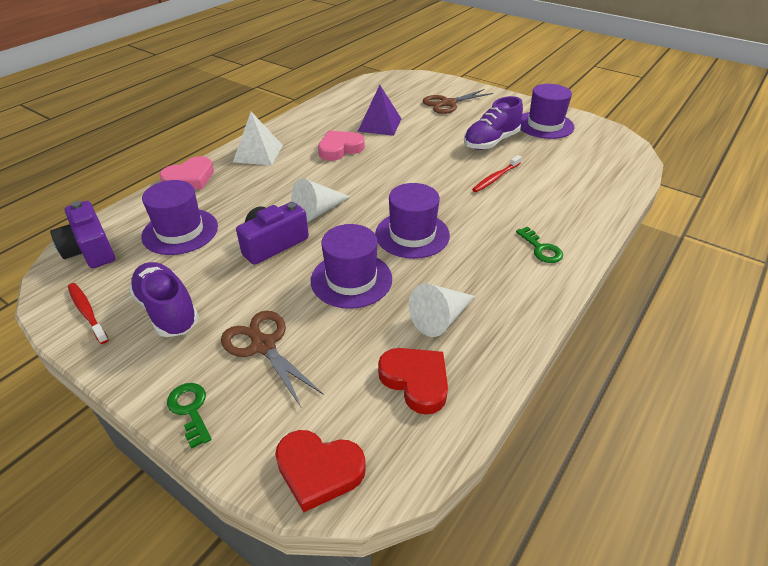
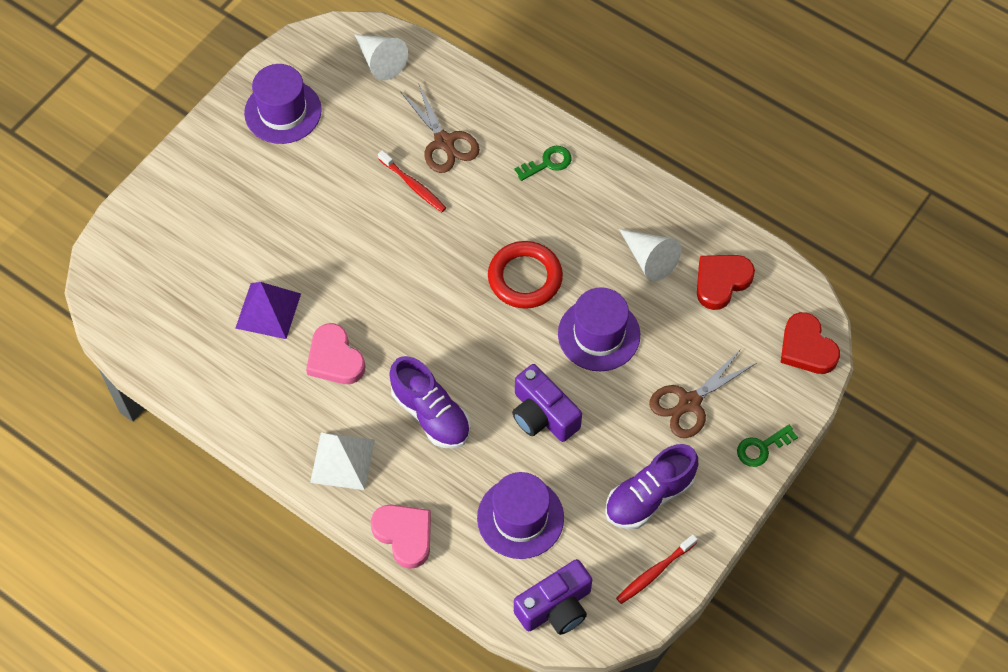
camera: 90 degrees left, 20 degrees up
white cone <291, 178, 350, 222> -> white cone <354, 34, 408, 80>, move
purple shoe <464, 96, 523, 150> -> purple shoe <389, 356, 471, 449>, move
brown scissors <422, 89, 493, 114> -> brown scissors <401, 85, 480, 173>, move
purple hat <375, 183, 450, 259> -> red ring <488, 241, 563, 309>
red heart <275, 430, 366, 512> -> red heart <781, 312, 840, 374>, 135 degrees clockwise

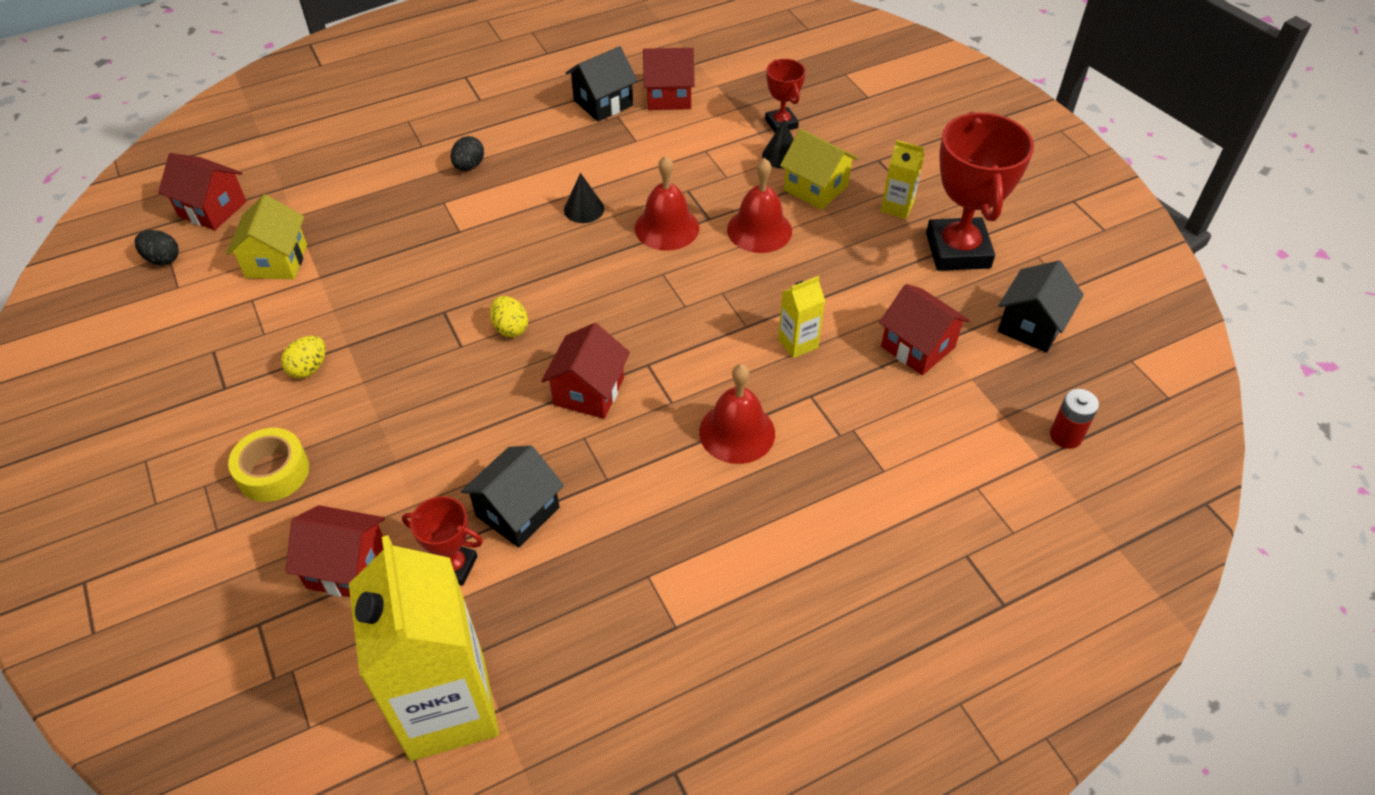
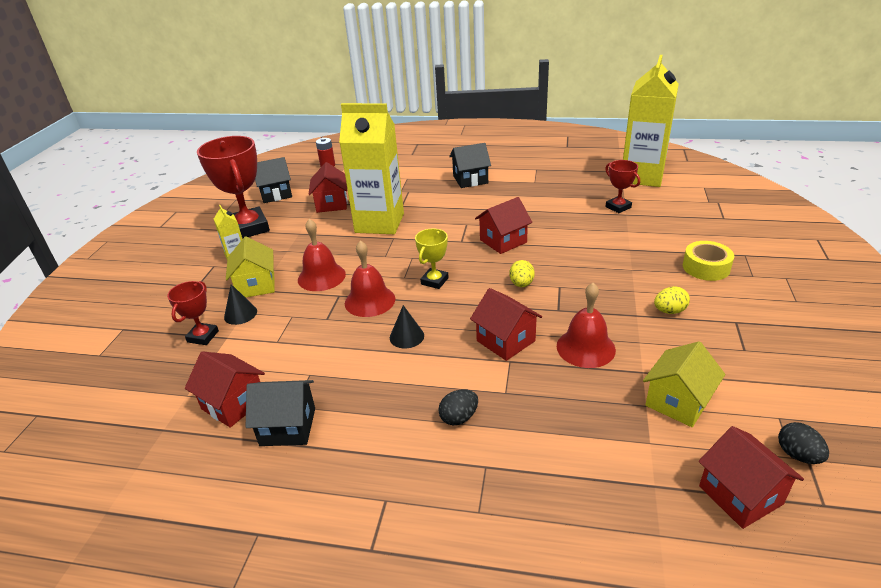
camera: 140 degrees left, 15 degrees down
red trophy <926, 112, 1034, 271> -> red trophy <197, 136, 270, 239>, 60 degrees counterclockwise
yellow carton <778, 276, 825, 358> -> yellow carton <339, 103, 404, 234>, x2.32
none -> yellow trophy <415, 229, 449, 289>
black house <461, 446, 564, 548> -> black house <449, 143, 491, 188>, move
red house <285, 505, 385, 597> -> red house <470, 288, 542, 361>, move
red bell <699, 364, 775, 464> -> red bell <557, 283, 616, 368>, move

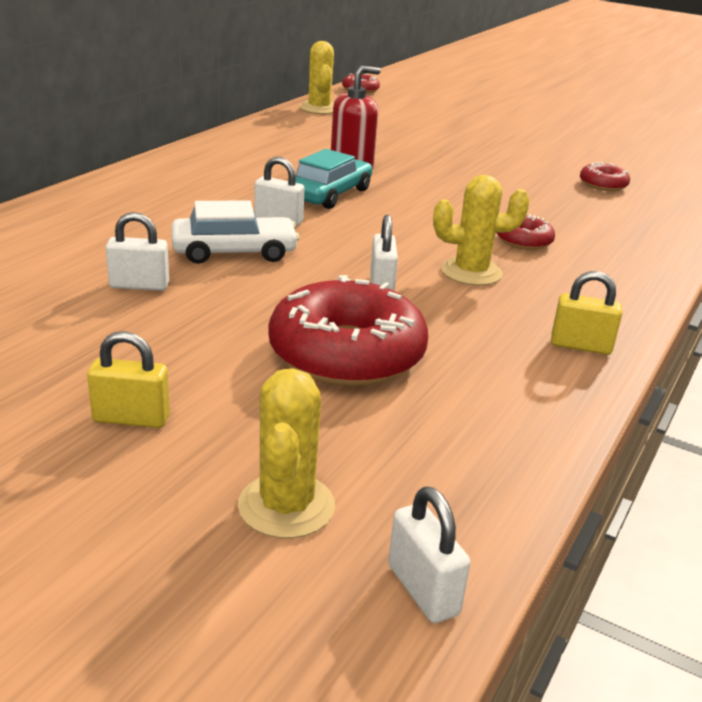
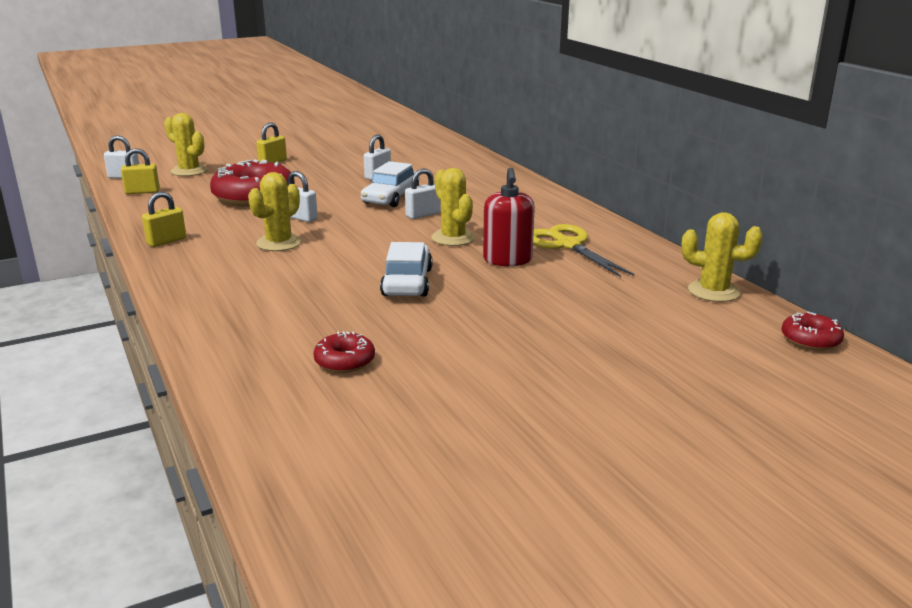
camera: 125 degrees right, 5 degrees down
none -> yellow padlock <121, 148, 160, 194>
none -> white car <380, 242, 433, 296>
turquoise car <295, 149, 372, 209> -> yellow cactus <431, 168, 475, 246>
none -> yellow scissors <533, 224, 635, 277>
red donut <497, 214, 555, 250> -> none

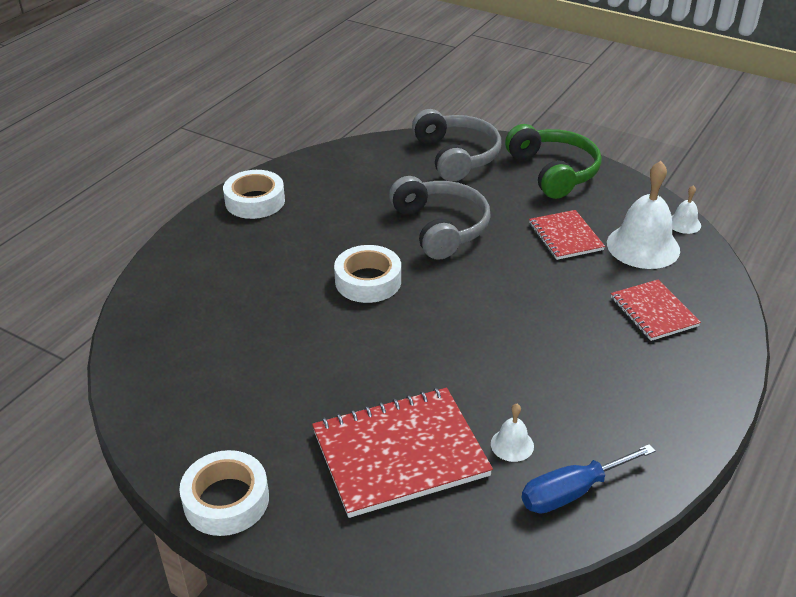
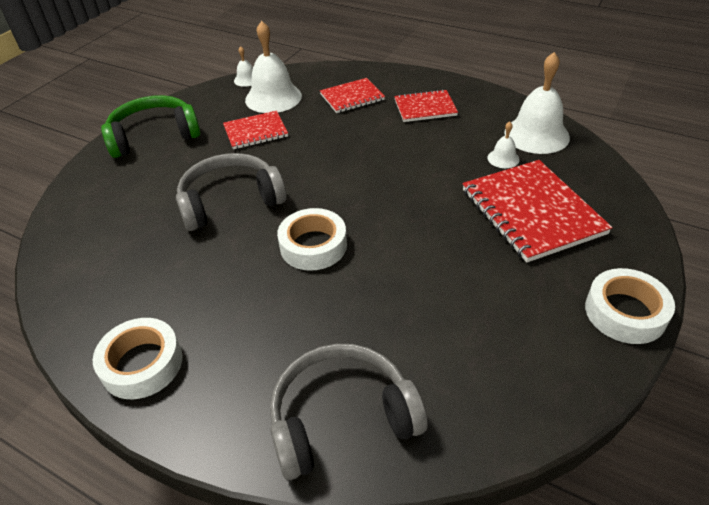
camera: 90 degrees left, 5 degrees up
grey headphones <412, 109, 501, 182> -> grey headphones <270, 344, 428, 480>, move
none -> red notebook <394, 89, 458, 122>
blue screwdriver <522, 444, 655, 514> -> white bell <504, 52, 570, 154>

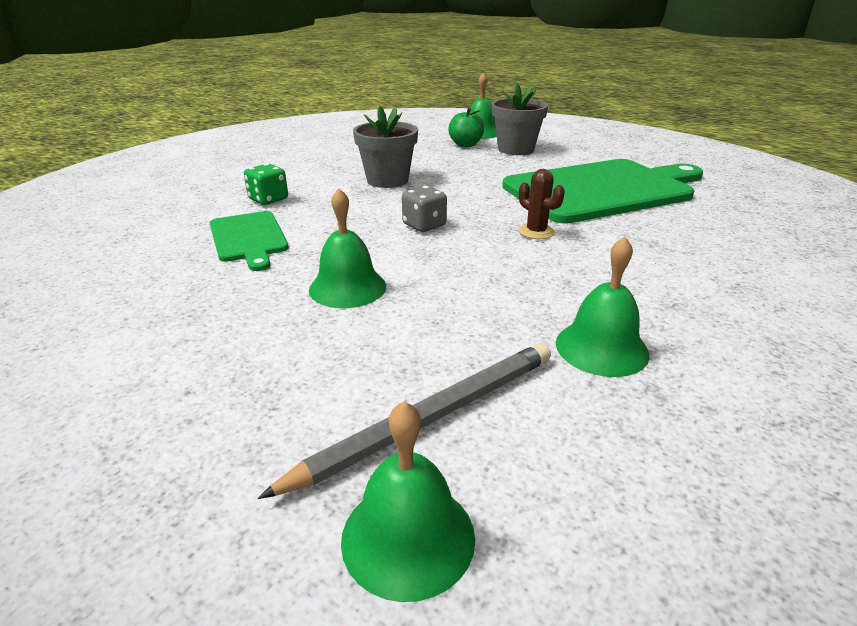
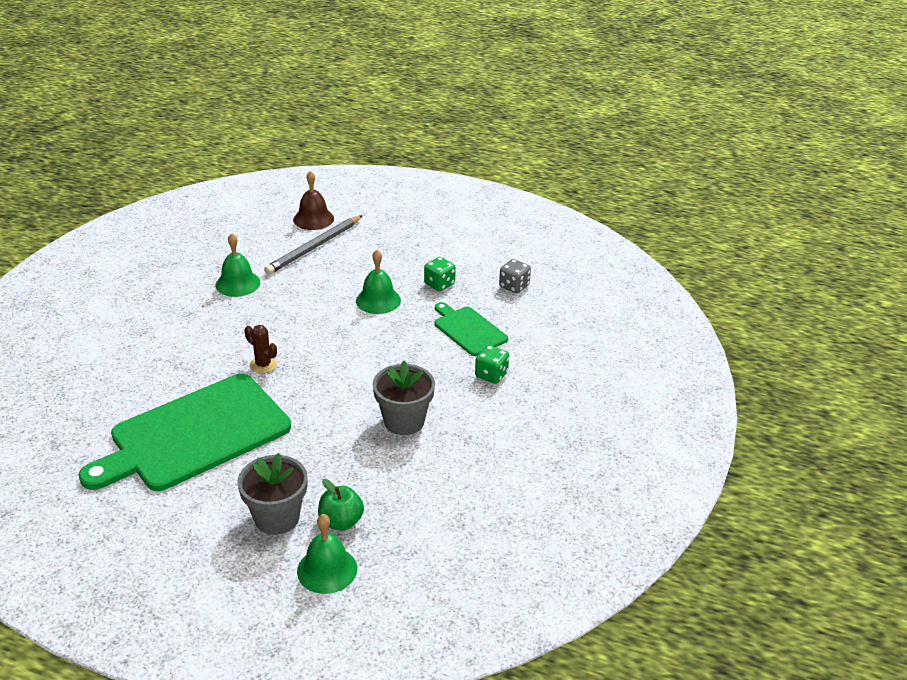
camera: 165 degrees right, 5 degrees up
green bell <341, 401, 475, 602> -> brown bell <293, 171, 334, 230>
none -> green dice <424, 257, 456, 291>
grey dice <402, 186, 447, 232> -> grey dice <499, 259, 531, 293>, move

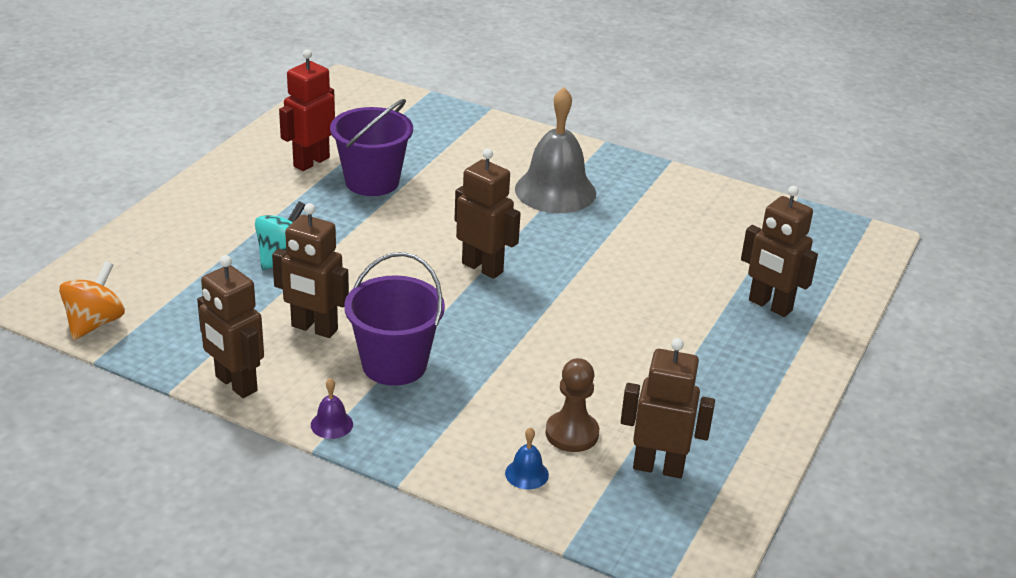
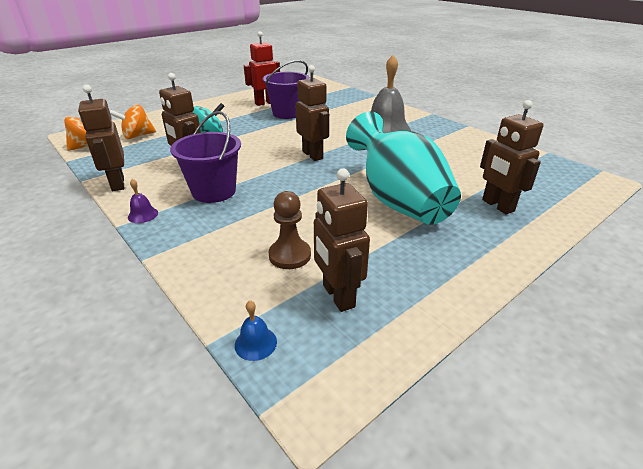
camera: 25 degrees right, 0 degrees up
none -> orange spinning top <110, 104, 156, 139>
blue bell <505, 427, 549, 490> -> blue bell <235, 301, 277, 361>, move
brown robot <621, 338, 715, 478> -> brown robot <314, 168, 370, 312>, 150 degrees counterclockwise
none -> turquoise vase <346, 111, 461, 225>

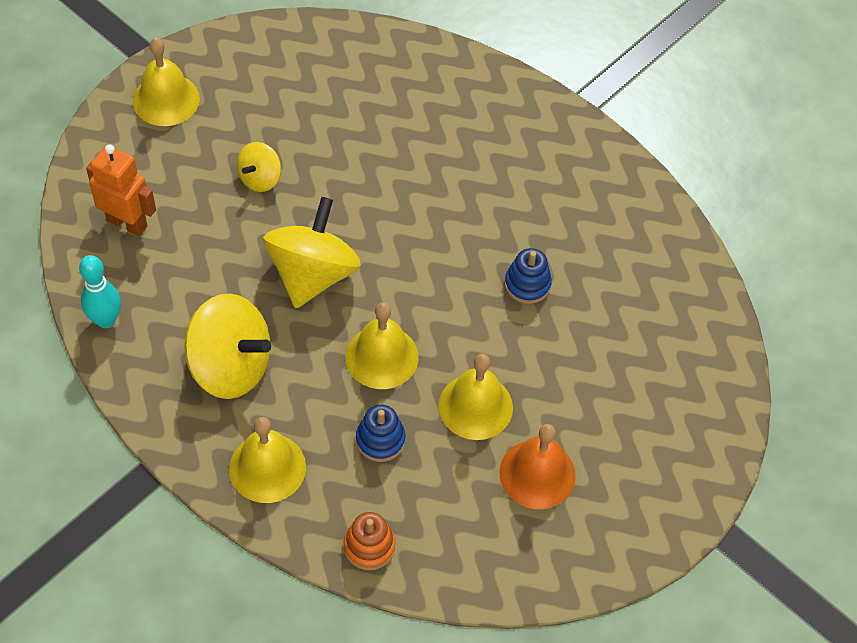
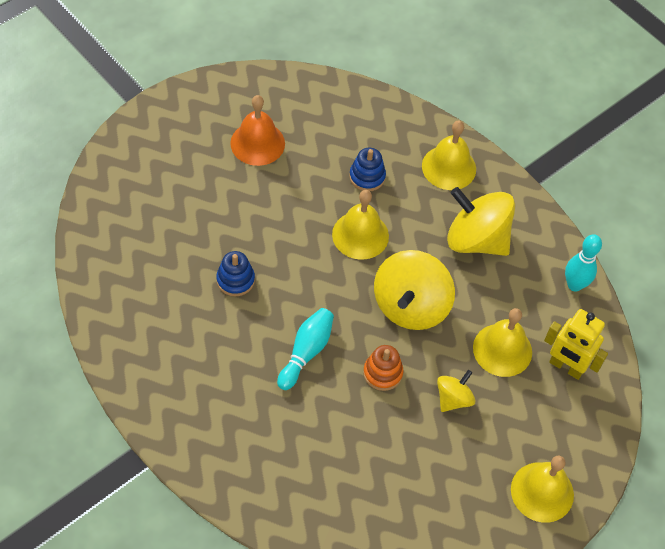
camera: 175 degrees left, 0 degrees up
none -> turquoise bowling pin <277, 308, 334, 390>
orange stacking toy <344, 512, 395, 570> -> orange stacking toy <363, 345, 403, 391>, move
yellow bell <439, 354, 513, 440> -> yellow bell <473, 308, 532, 377>, move
orange robot <86, 144, 156, 236> -> yellow robot <544, 309, 608, 380>

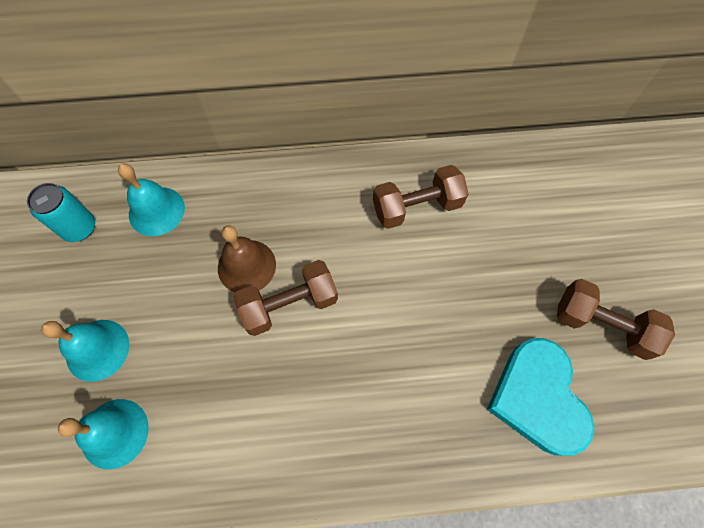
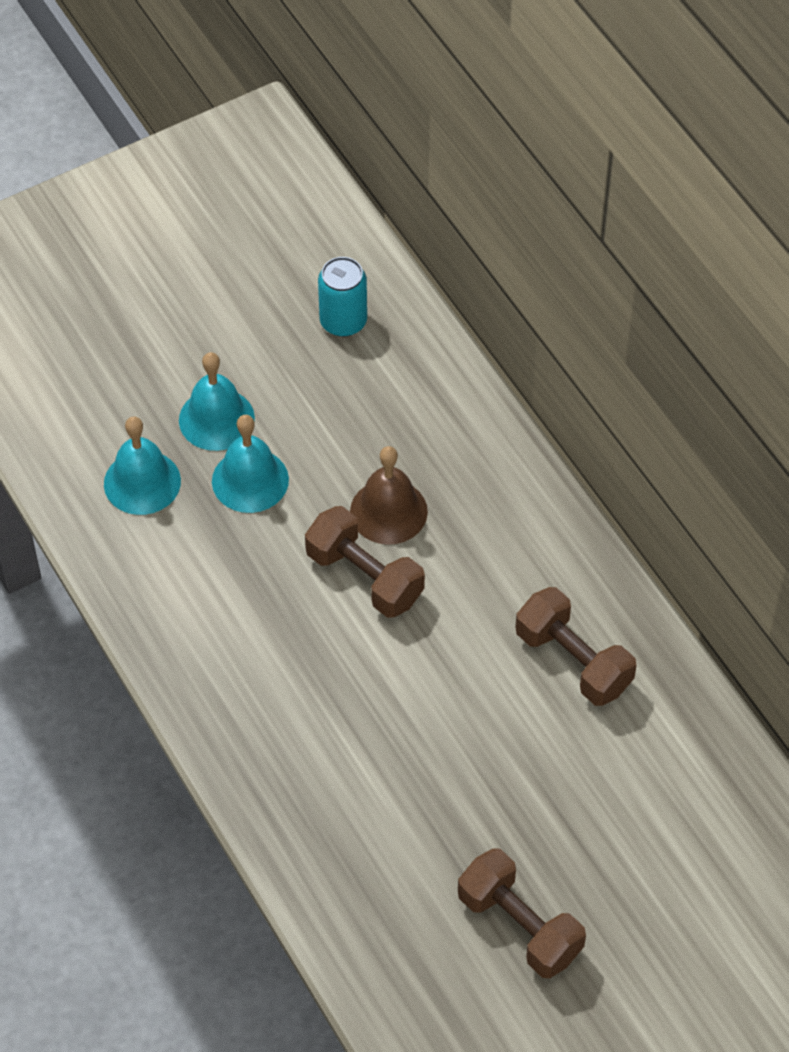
camera: 65 degrees right, 10 degrees down
turquoise bell <118, 163, 185, 236> -> turquoise bell <212, 415, 289, 513>, move
brown dumbbell <557, 279, 675, 360> -> brown dumbbell <458, 848, 586, 978>, 45 degrees counterclockwise
turquoise heart <487, 338, 594, 456> -> none

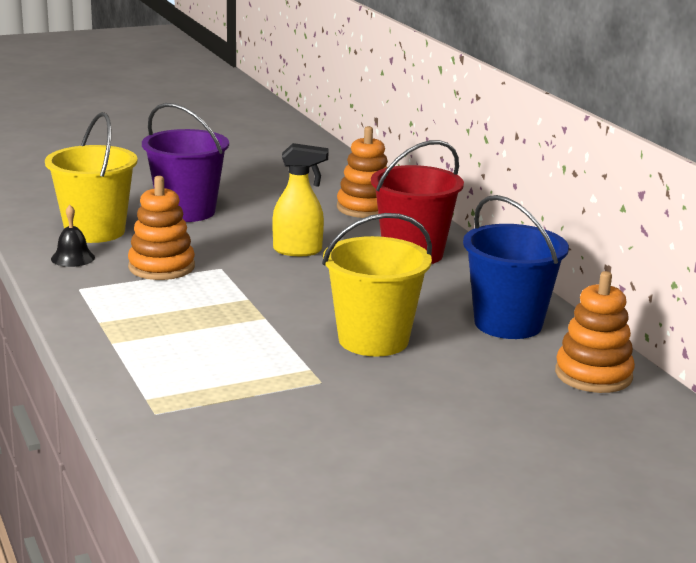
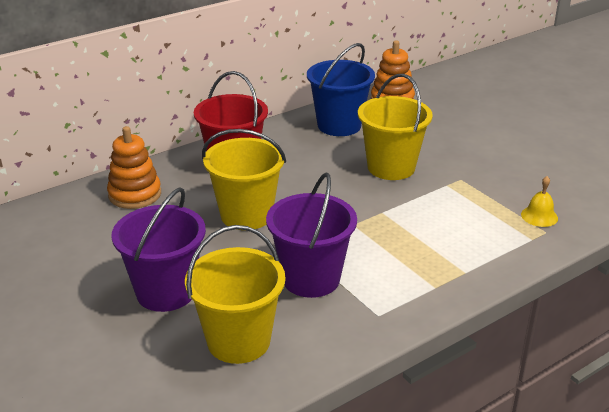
camera: 100 degrees left, 10 degrees up
yellow spray bottle <272, 143, 329, 256> -> yellow bucket <202, 129, 286, 230>
orange stacking toy <128, 176, 195, 280> -> purple bucket <266, 172, 357, 298>
none -> yellow bell <521, 176, 558, 227>
black bell <51, 205, 95, 267> -> none

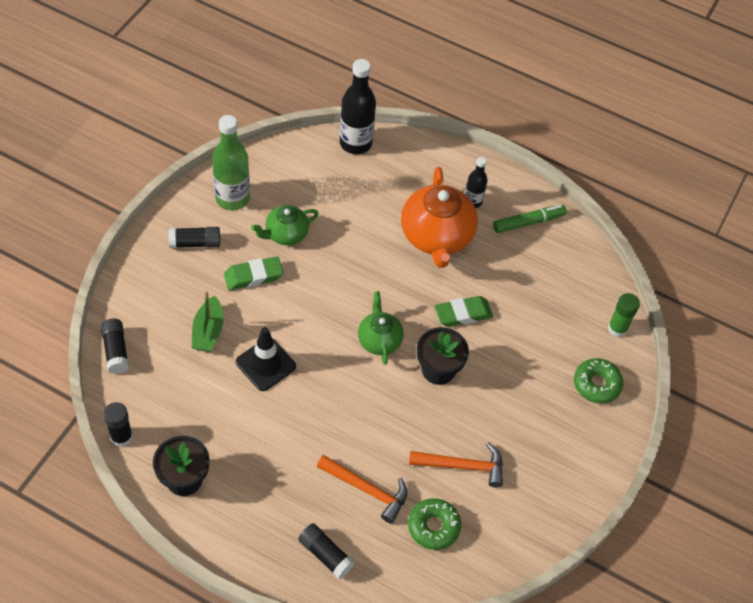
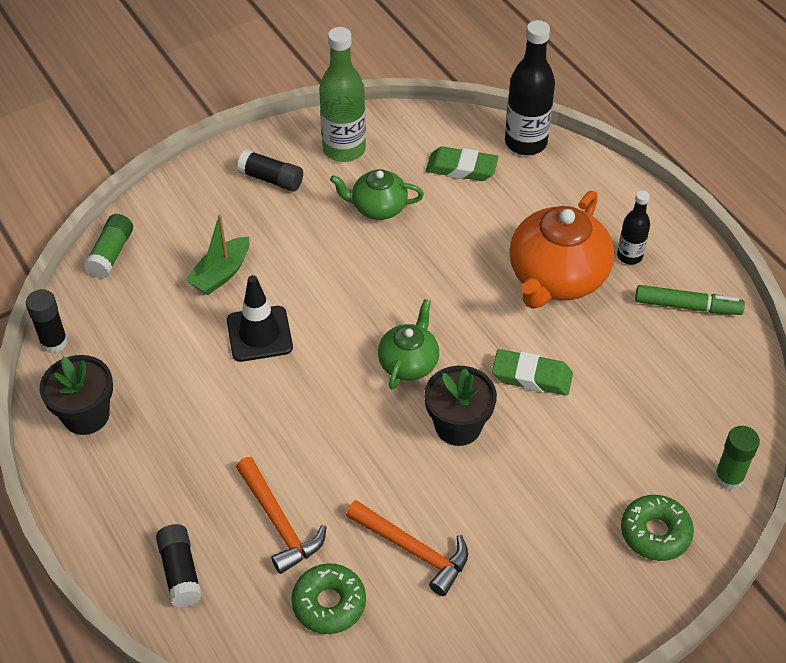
camera: 35 degrees right, 5 degrees down
black glue stick <101, 319, 129, 374> -> green glue stick <84, 214, 133, 278>
green eraser <224, 256, 283, 290> -> green eraser <426, 147, 499, 181>, move

